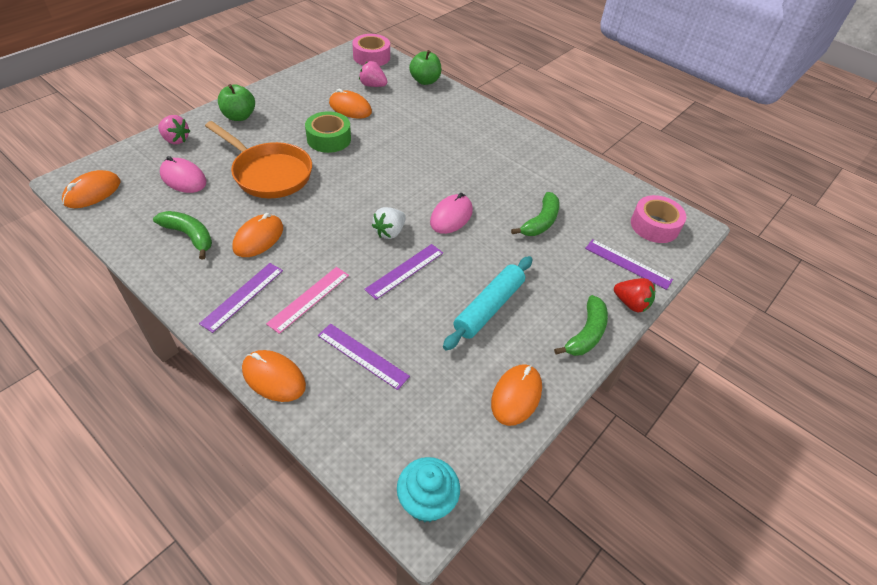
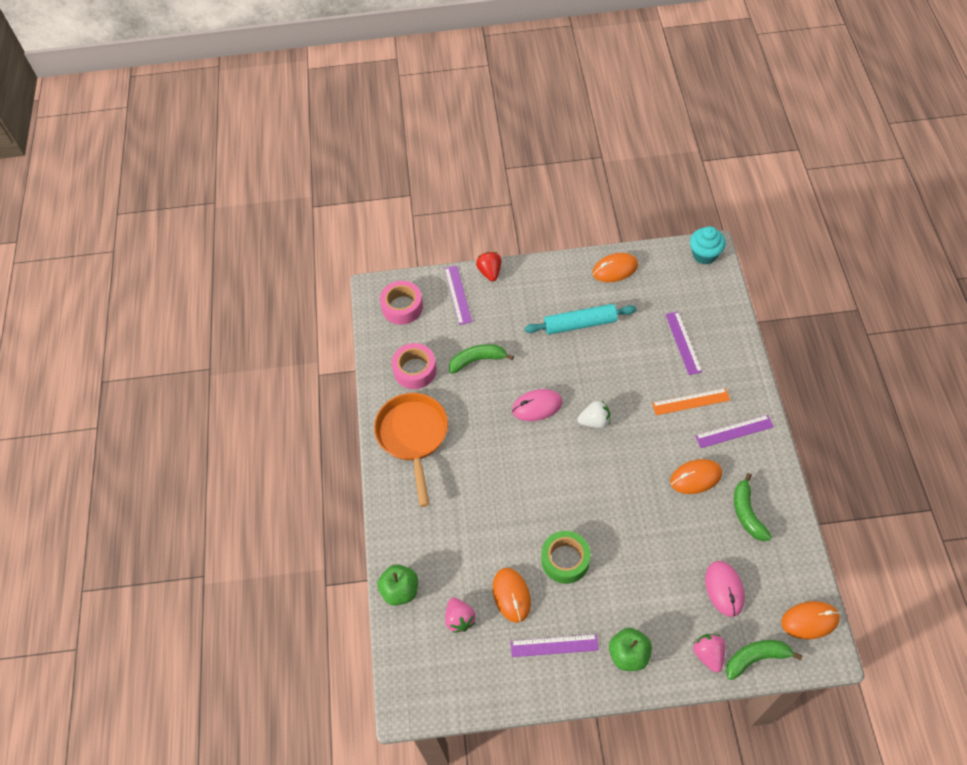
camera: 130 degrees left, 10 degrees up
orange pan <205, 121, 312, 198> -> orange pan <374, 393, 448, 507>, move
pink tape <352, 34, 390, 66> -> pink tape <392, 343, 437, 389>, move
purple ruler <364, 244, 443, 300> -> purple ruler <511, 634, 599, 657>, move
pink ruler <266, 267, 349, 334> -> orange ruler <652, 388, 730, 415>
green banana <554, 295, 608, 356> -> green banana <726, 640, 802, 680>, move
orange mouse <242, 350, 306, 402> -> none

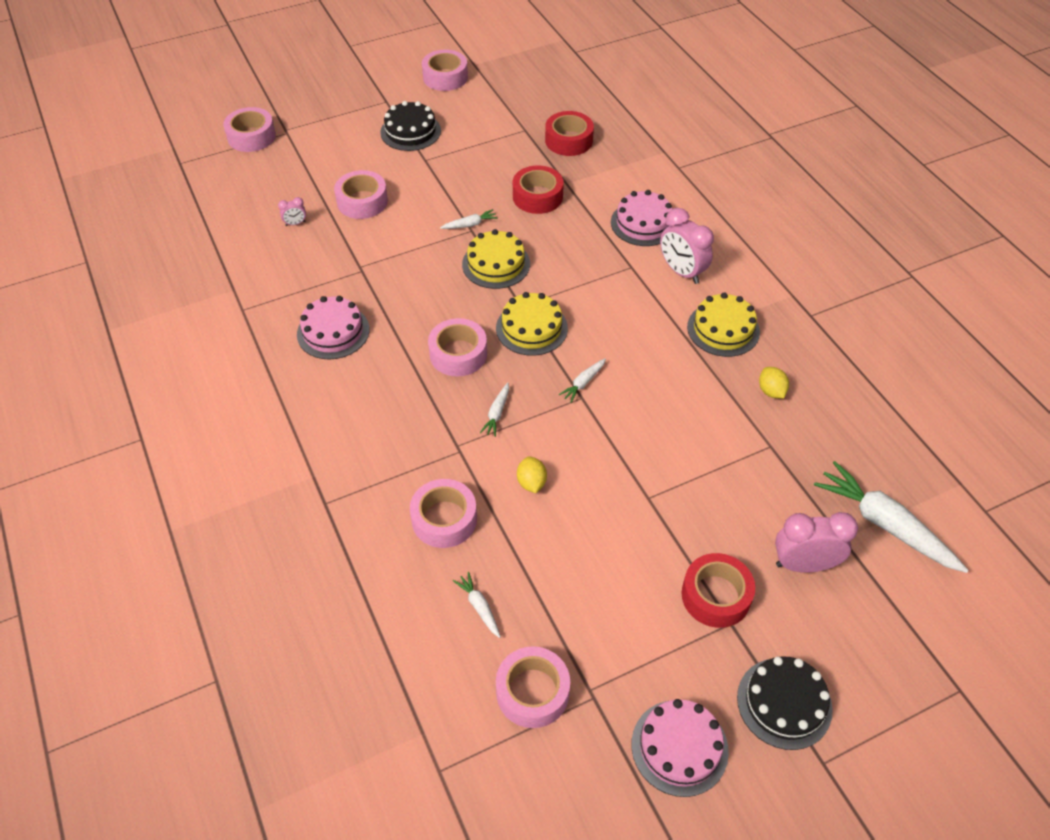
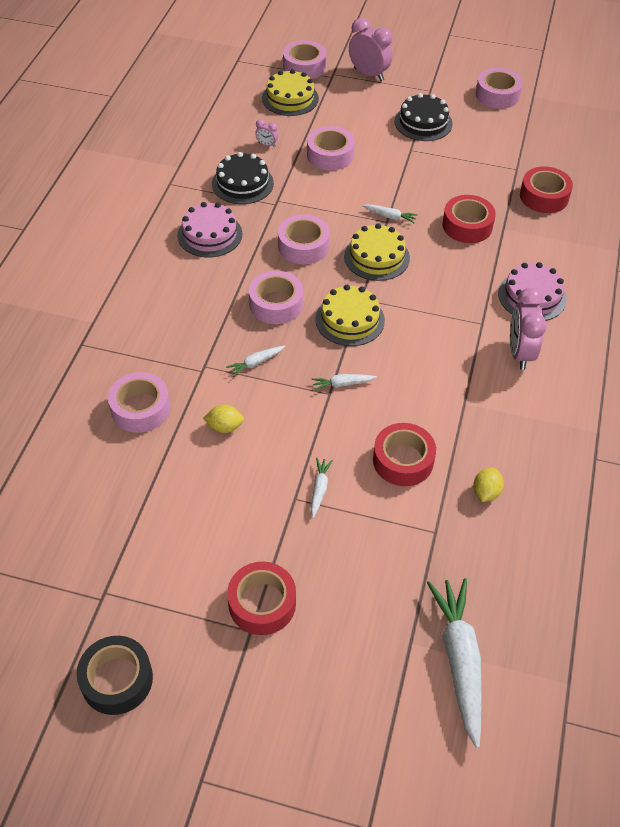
camera: 40 degrees right, 0 degrees up
pink cake <632, 699, 729, 797> -> black tape <76, 636, 153, 715>
yellow lemon <517, 456, 547, 493> -> yellow lemon <203, 405, 244, 433>, 60 degrees clockwise
black cake <737, 657, 833, 750> -> black cake <212, 152, 274, 204>, move
yellow cake <687, 293, 760, 357> -> yellow cake <262, 69, 319, 116>, move
pink tape <496, 646, 570, 728> -> pink tape <278, 214, 330, 264>, move
white carrot <453, 572, 501, 638> -> white carrot <311, 458, 333, 518>, move
pink clock <775, 512, 858, 573> -> pink clock <349, 18, 393, 81>, move
none -> red tape <373, 423, 436, 486>

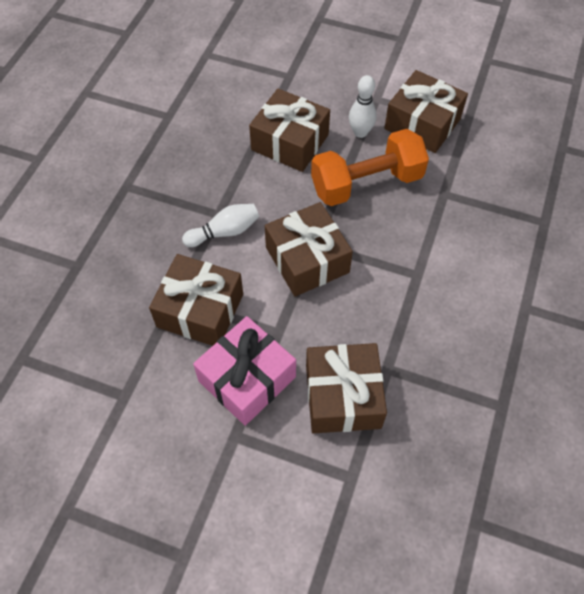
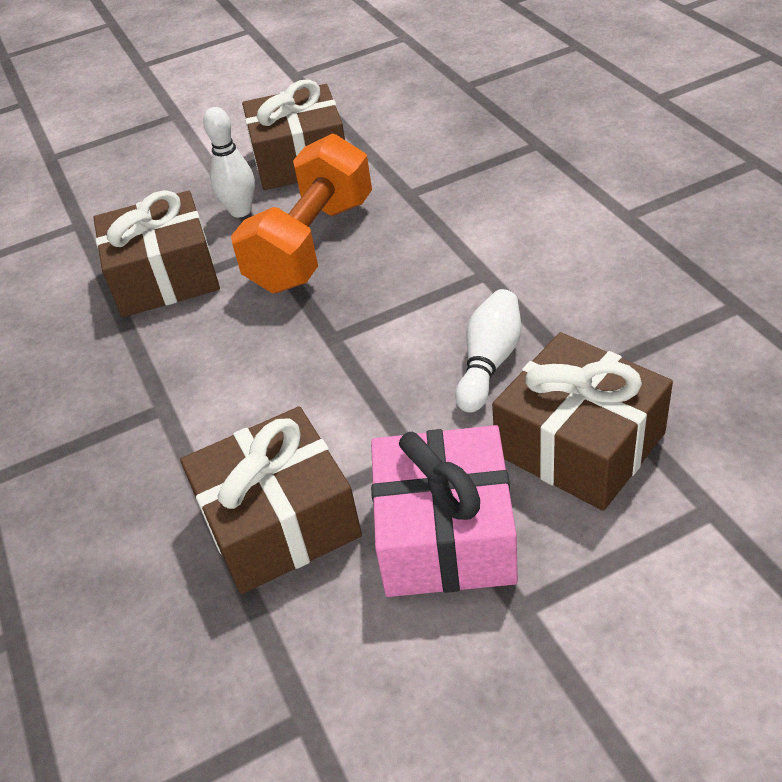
camera: 40 degrees left, 15 degrees down
white bowling pin <182, 204, 259, 247> -> white bowling pin <455, 289, 521, 413>, move
brown gift <265, 202, 353, 297> -> none

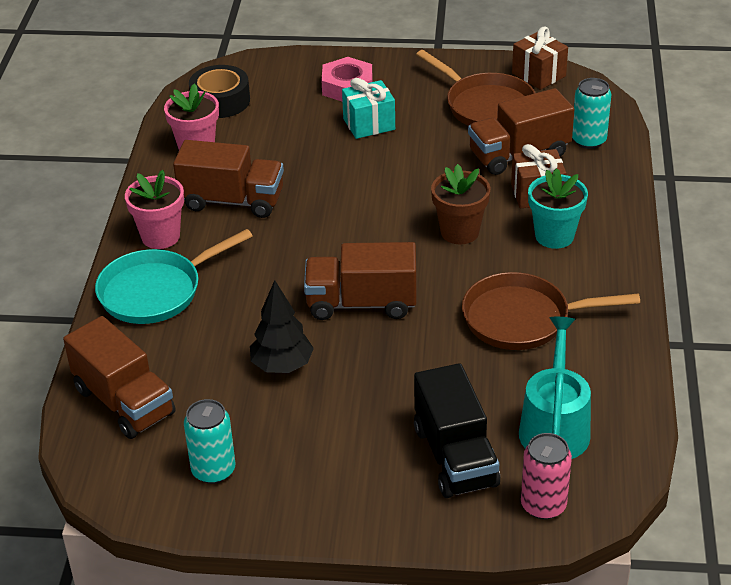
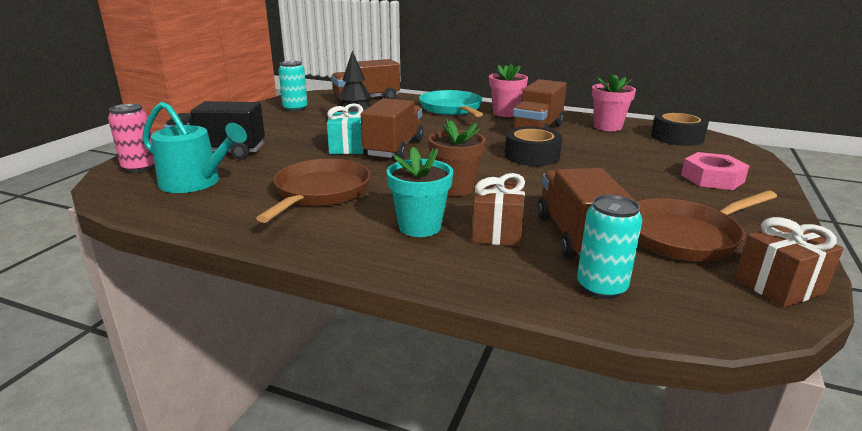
camera: 105 degrees right, 15 degrees down
turquoise gift <342, 78, 395, 139> -> turquoise gift <327, 103, 363, 154>, move
none -> black tape <505, 127, 562, 166>

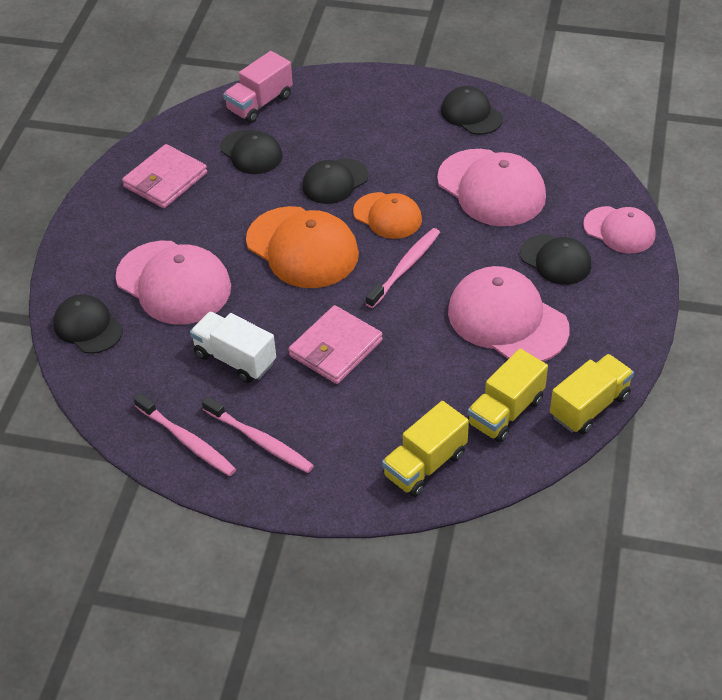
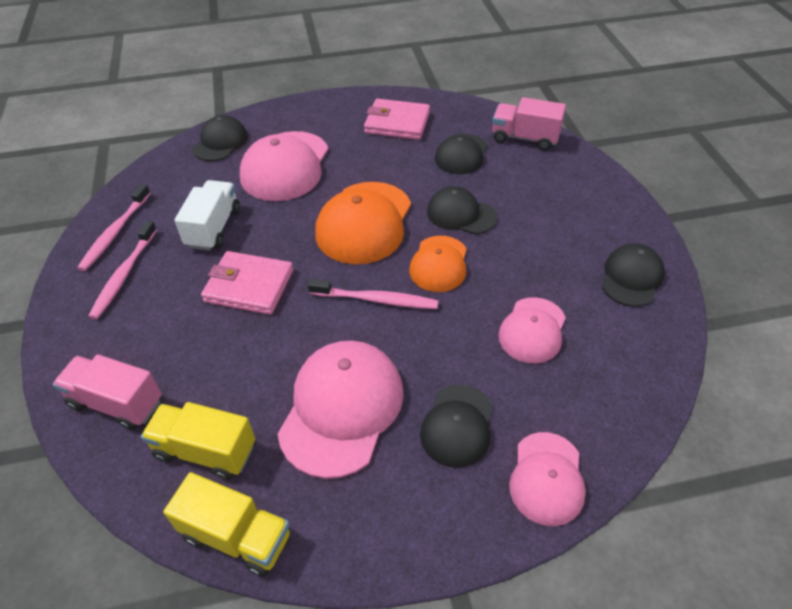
camera: 65 degrees right, 0 degrees up
yellow truck <382, 401, 469, 497> -> pink truck <53, 354, 162, 430>
pink cap <437, 149, 546, 226> -> pink cap <498, 297, 566, 363>, x0.61

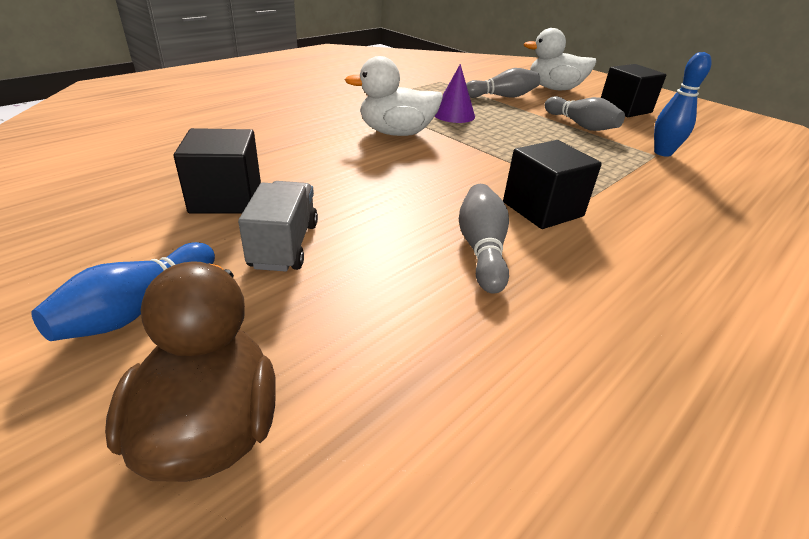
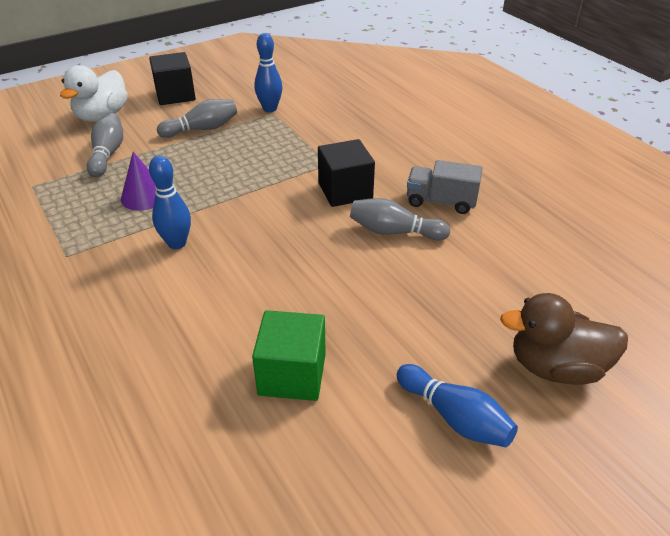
camera: 75 degrees left, 5 degrees up
white duck <345, 56, 443, 136> -> blue bowling pin <149, 156, 191, 249>
black cube <173, 128, 261, 214> -> green cube <252, 310, 326, 401>
grey truck <238, 181, 318, 272> -> grey truck <407, 160, 483, 214>, move

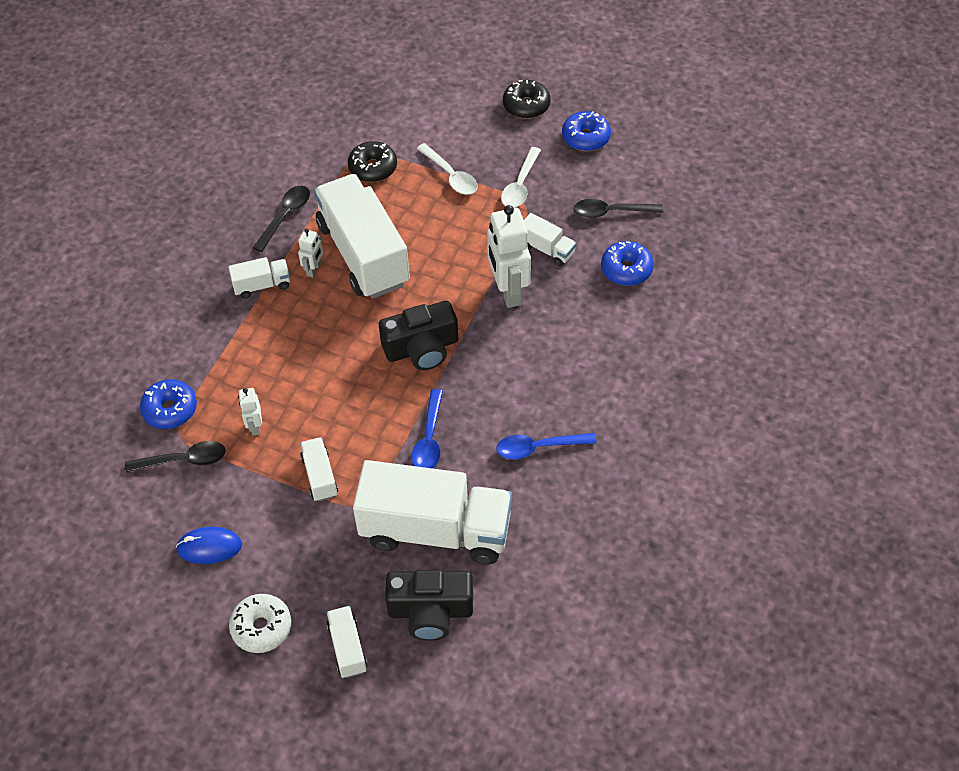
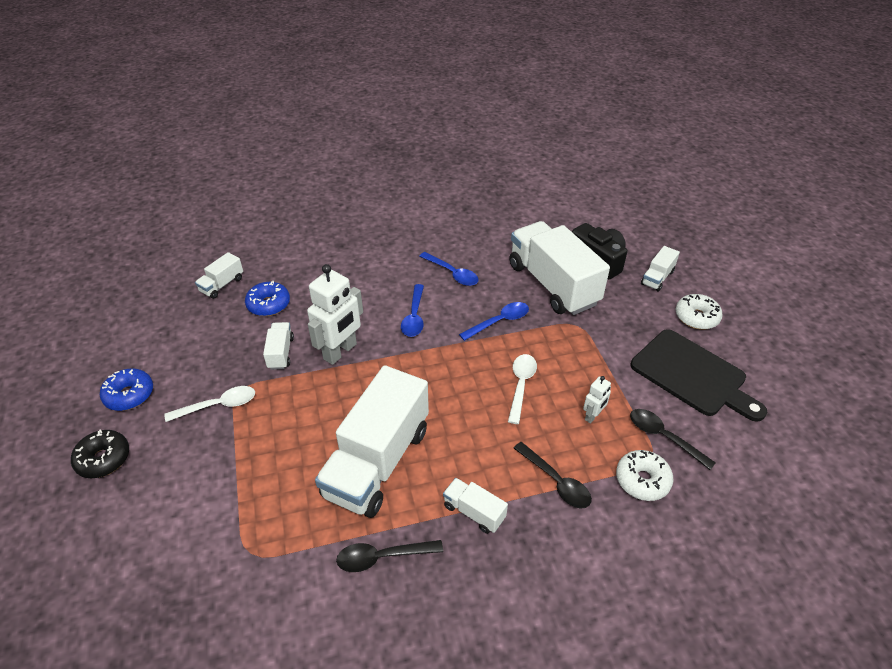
camera: 130 degrees left, 10 degrees down
white truck <300, 437, 338, 502> -> white truck <195, 252, 243, 299>, move
none -> blue spoon <401, 284, 424, 337>
white spoon <417, 143, 478, 195> -> white spoon <508, 354, 537, 424>, move
black spoon <574, 199, 663, 218> -> black spoon <514, 442, 592, 508>, move
blue donut <140, 379, 197, 429> -> white donut <616, 450, 674, 501>
blue mouse <176, 527, 242, 564> -> black cutting board <631, 329, 767, 422>
white robot <298, 228, 323, 277> -> none
black donut <348, 141, 397, 182> -> none
black camera <379, 301, 458, 370> -> none

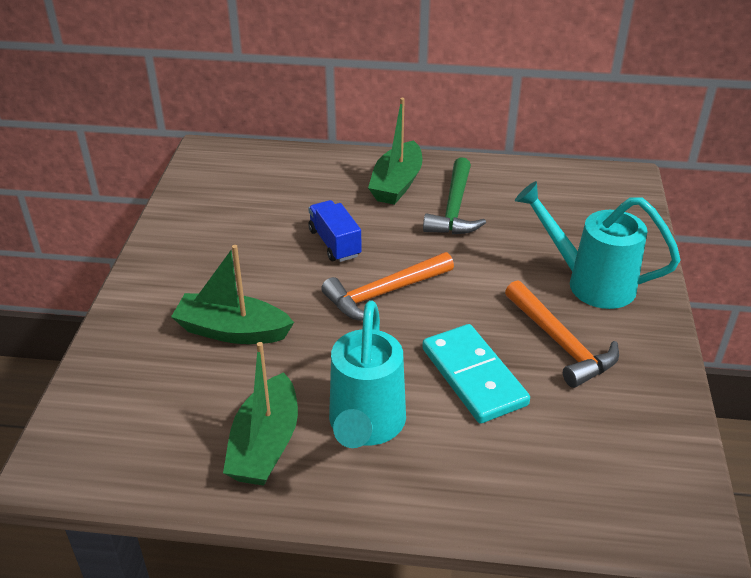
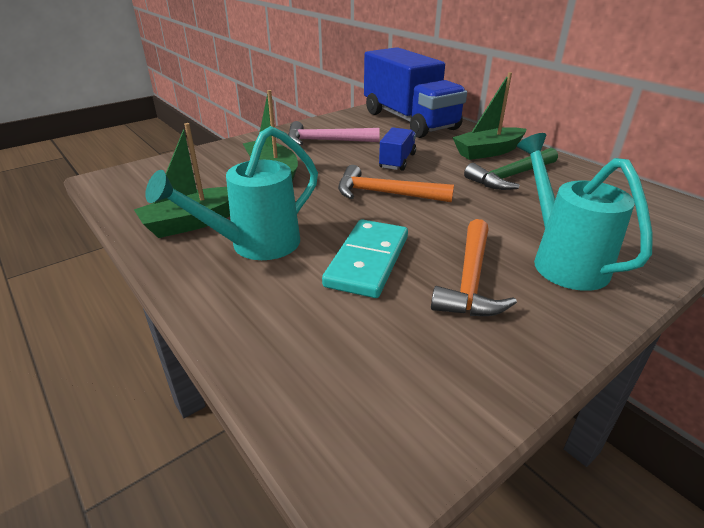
camera: 45 degrees right, 5 degrees down
none -> pink hammer <288, 121, 380, 146>
none -> blue truck <364, 47, 467, 138>

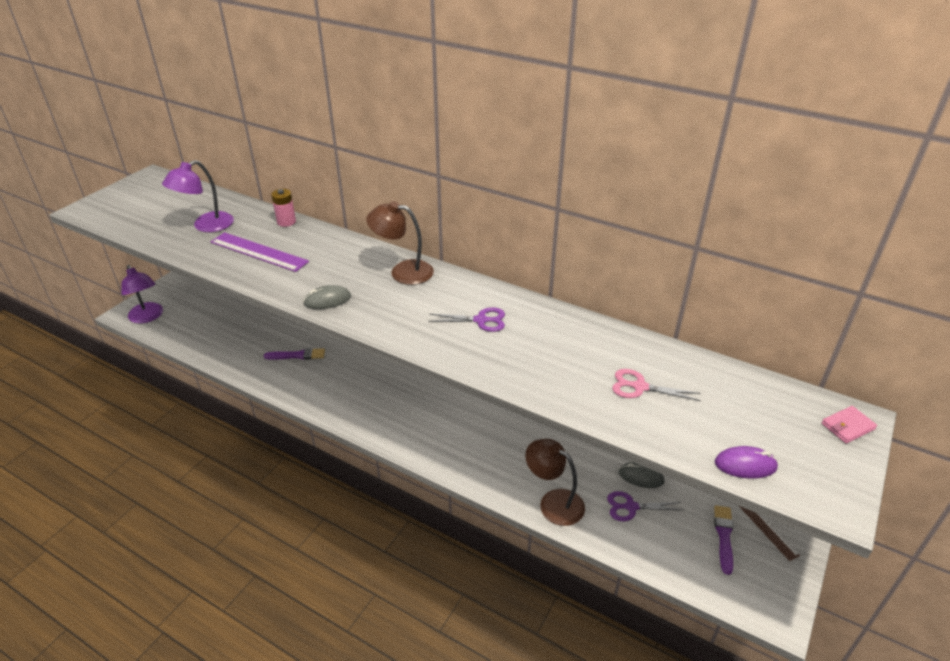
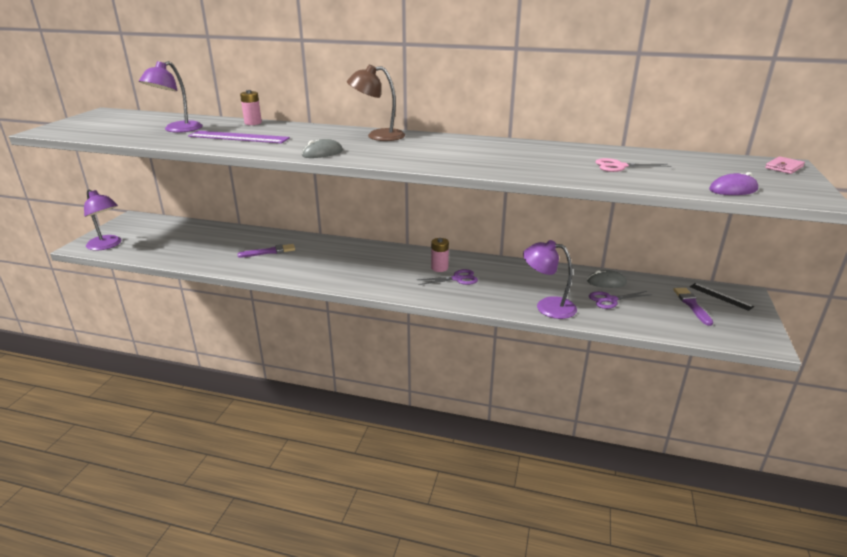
camera: 15 degrees left, 10 degrees down
purple scissors <428, 307, 505, 332> -> purple scissors <417, 269, 478, 285>, move
none -> pink battery <431, 238, 449, 272>
brown lamp <525, 439, 585, 526> -> purple lamp <523, 240, 577, 319>
brown ruler <739, 506, 800, 561> -> black ruler <690, 283, 754, 311>

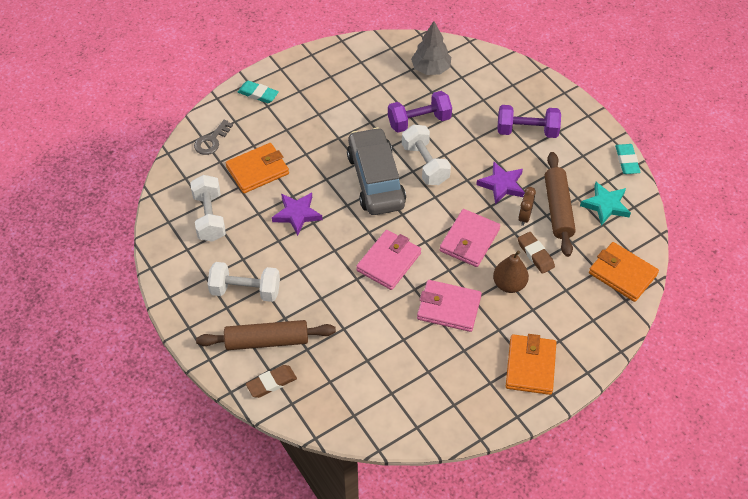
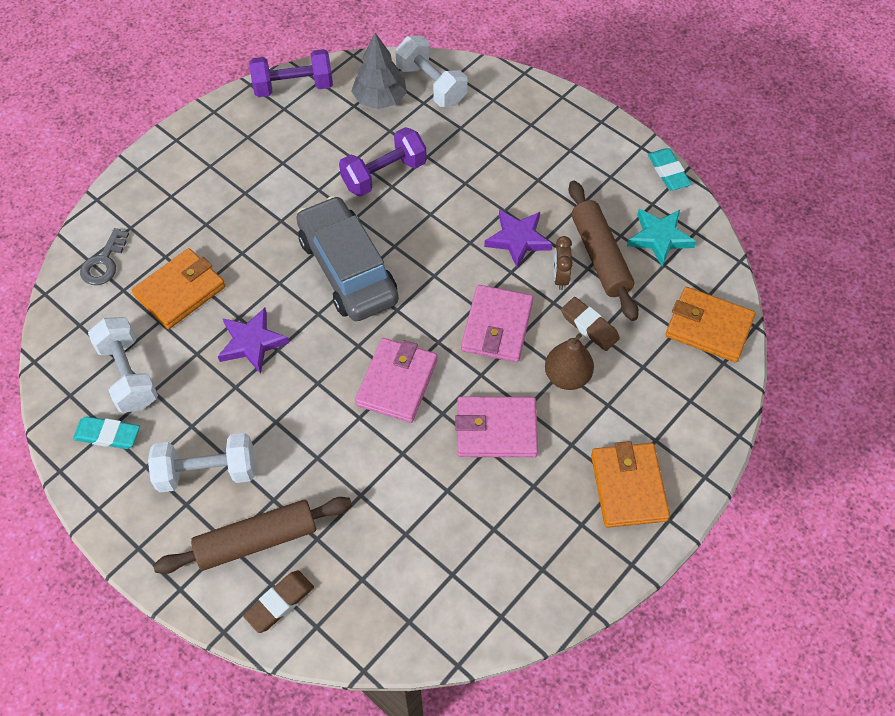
camera: 15 degrees left, 5 degrees up
turquoise eraser <238, 81, 279, 103> -> turquoise eraser <73, 416, 140, 449>, move
purple dumbbell <497, 105, 561, 138> -> purple dumbbell <249, 49, 333, 97>, move
white dumbbell <402, 125, 451, 185> -> white dumbbell <395, 36, 467, 107>, move

